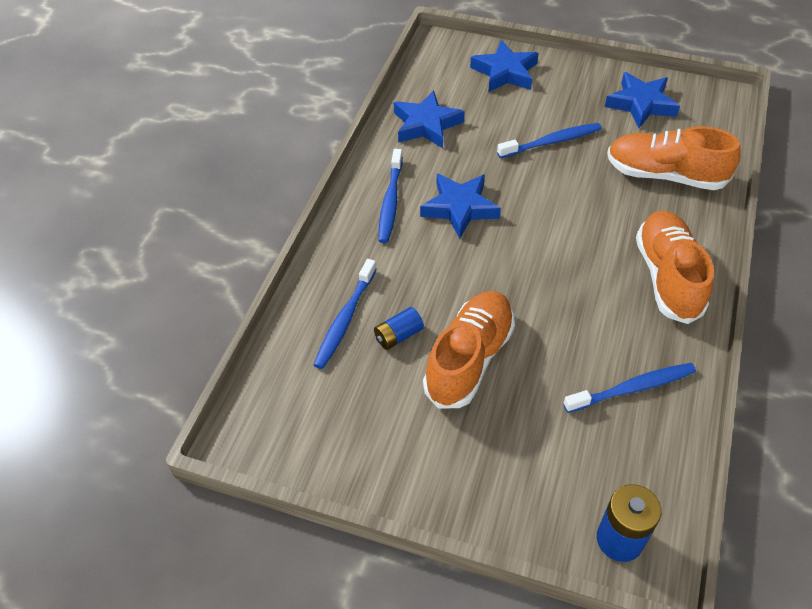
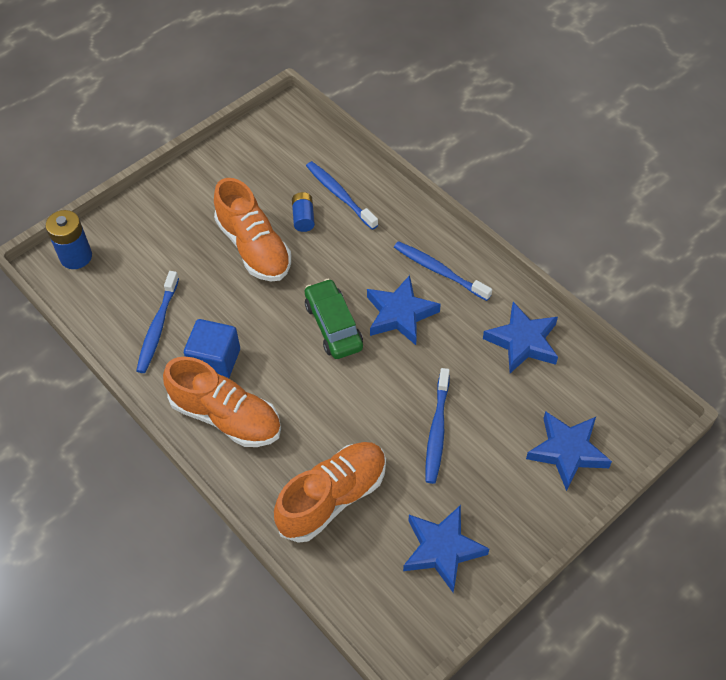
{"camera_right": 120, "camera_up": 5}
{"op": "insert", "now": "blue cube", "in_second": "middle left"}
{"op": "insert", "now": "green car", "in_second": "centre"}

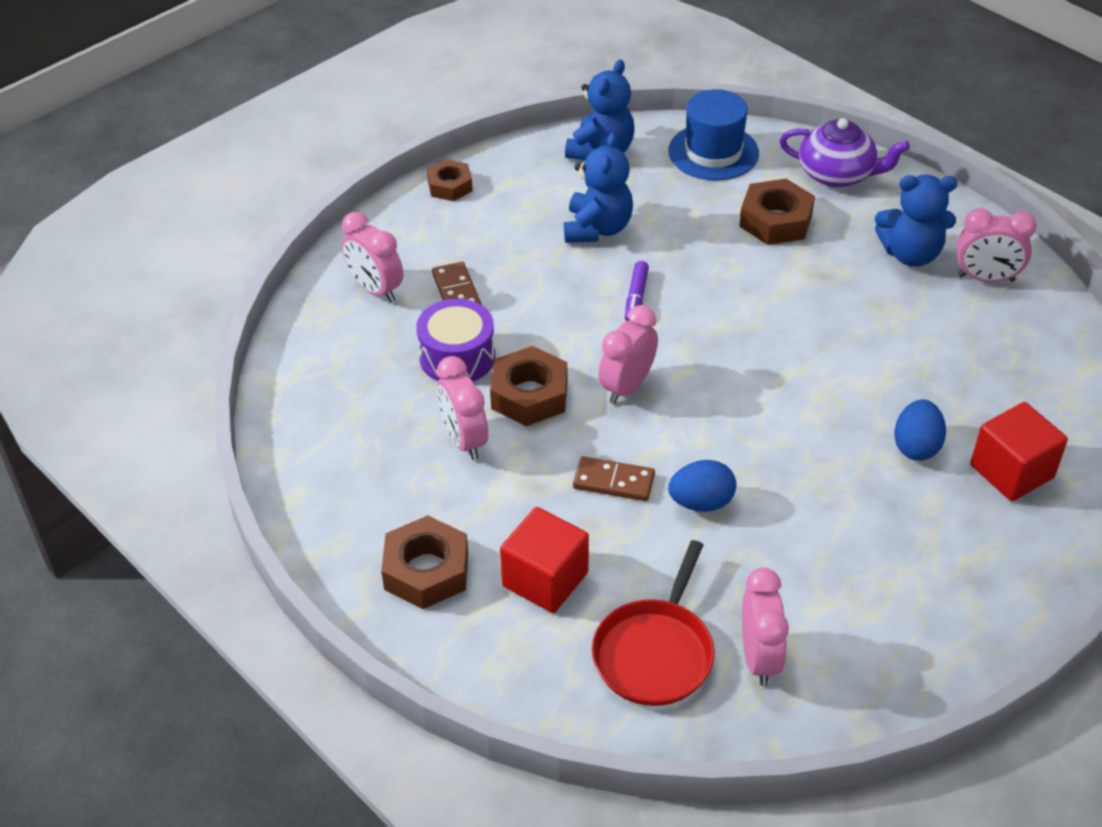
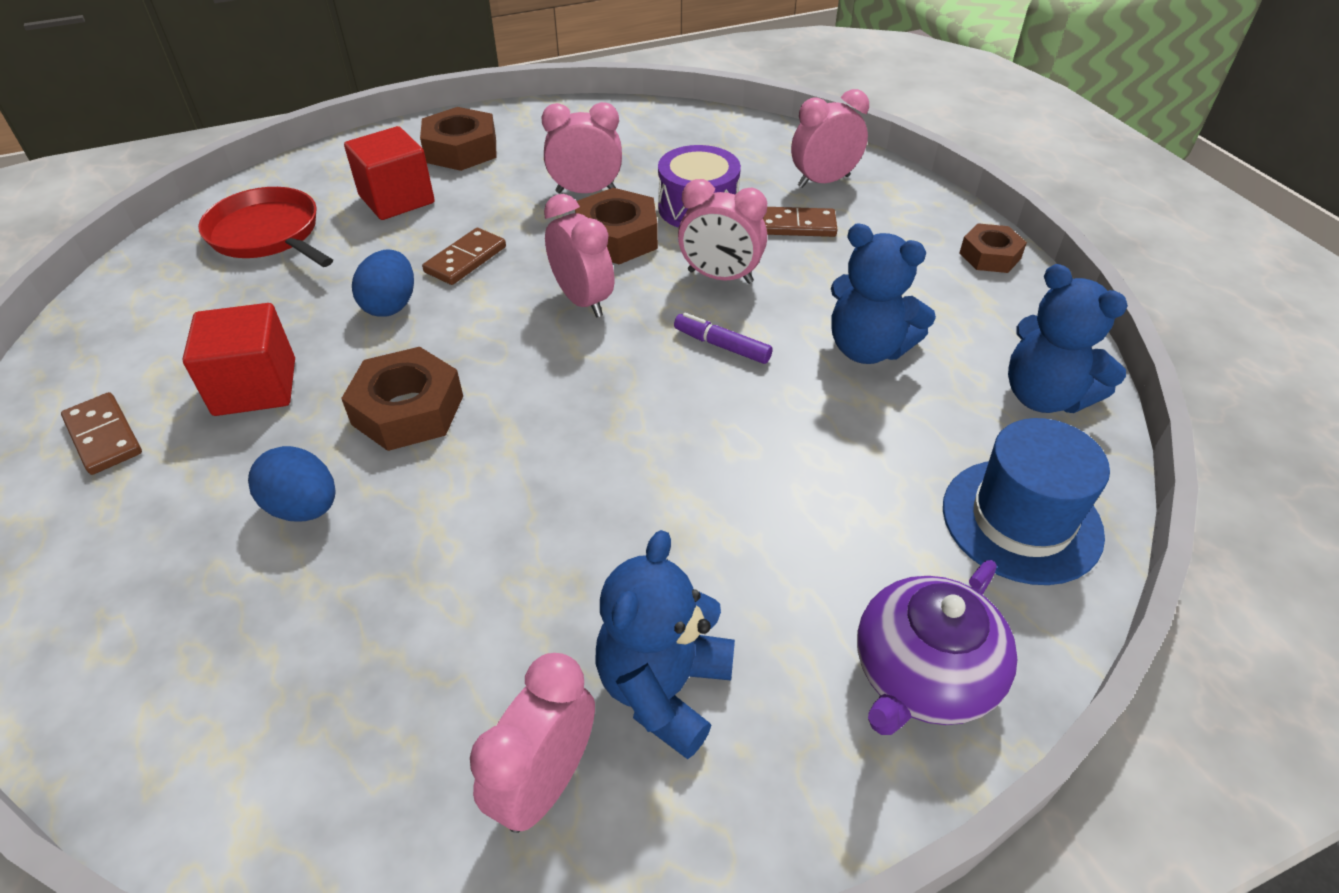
{"camera_right": 110, "camera_up": 0}
{"op": "insert", "now": "brown domino (1st from left)", "in_second": "middle left"}
{"op": "move", "was": "brown nut (4th from left in the first image)", "now": "brown nut (1st from left)", "in_first": "top right", "in_second": "middle left"}
{"op": "move", "was": "pink clock (4th from left)", "in_first": "bottom right", "in_second": "top centre"}
{"op": "move", "was": "red cube (2nd from left in the first image)", "now": "red cube (1st from left)", "in_first": "middle right", "in_second": "middle left"}

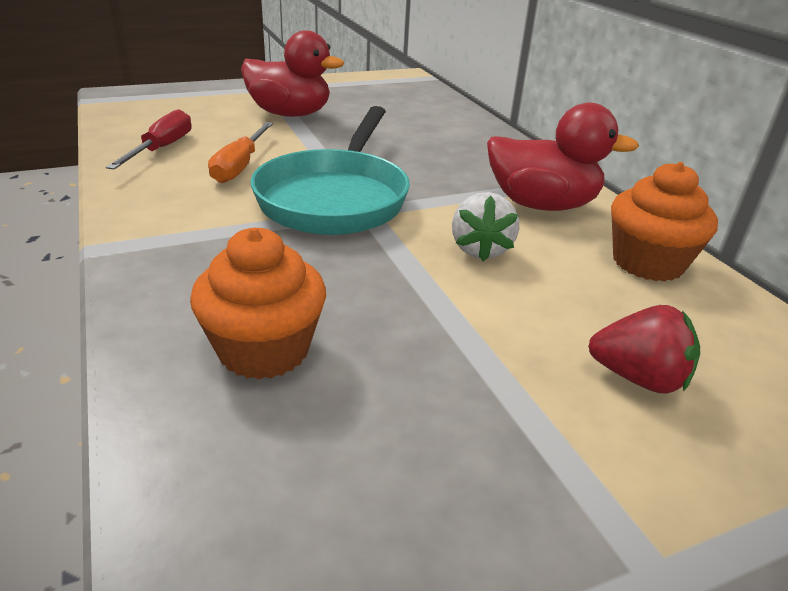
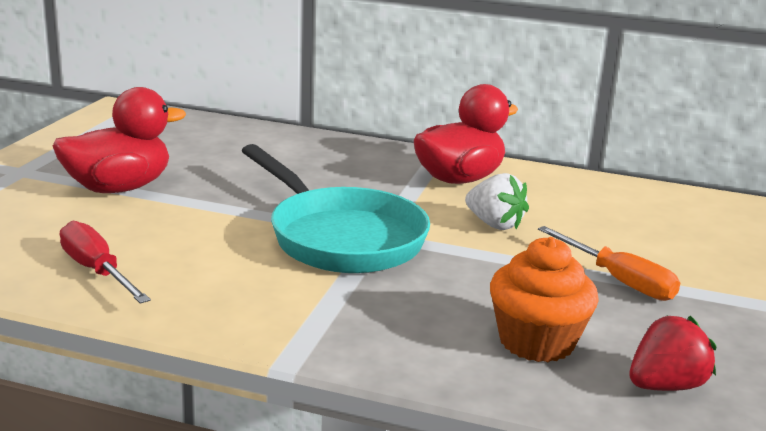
{"camera_right": -50, "camera_up": -10}
{"op": "delete", "was": "orange cupcake (2nd from left)", "in_first": "middle right"}
{"op": "move", "was": "orange screwdriver", "in_first": "top left", "in_second": "middle right"}
{"op": "move", "was": "red strawberry", "in_first": "middle right", "in_second": "bottom right"}

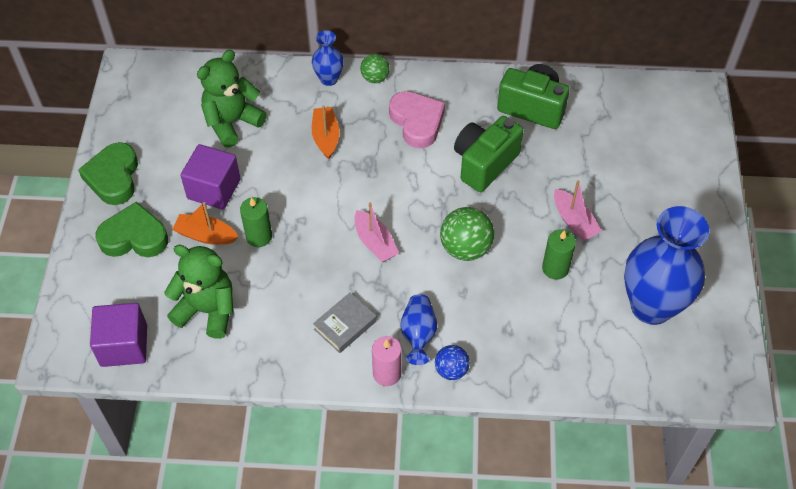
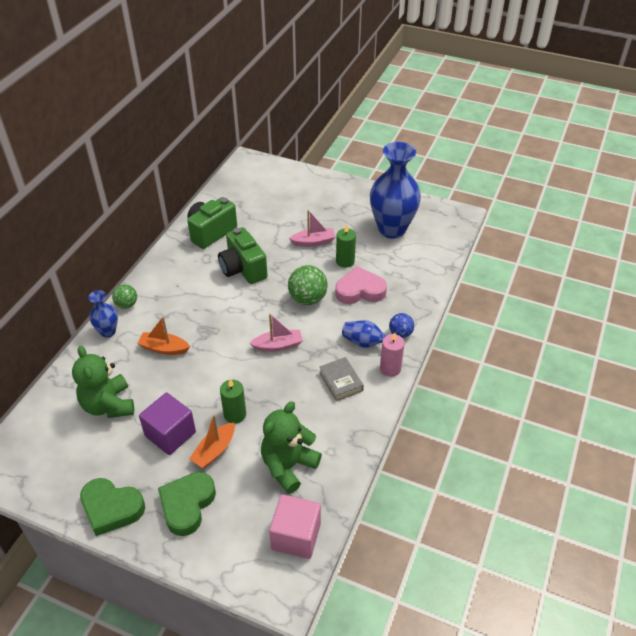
{"camera_right": -70, "camera_up": -10}
{"op": "move", "was": "pink heart", "in_first": "top centre", "in_second": "centre"}
{"op": "recolor", "was": "purple cube (1st from left)", "now": "pink cube", "in_first": "bottom left", "in_second": "bottom centre"}

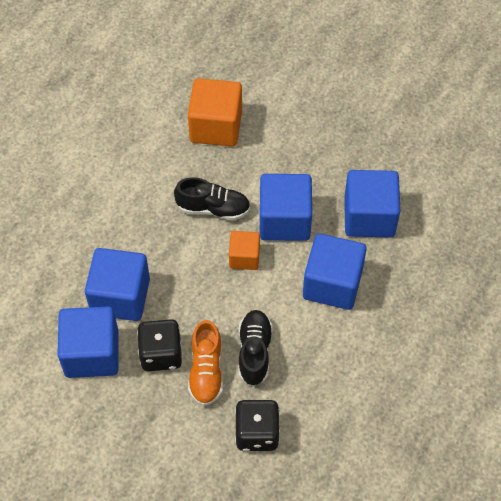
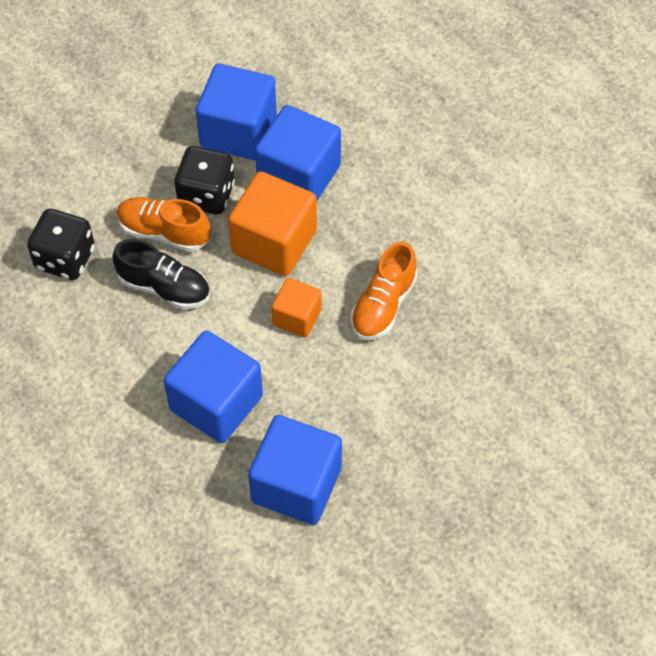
{"camera_right": 110, "camera_up": 0}
{"op": "delete", "was": "blue cube (3rd from left)", "in_first": "centre"}
{"op": "move", "was": "orange cube (1st from left)", "in_first": "top centre", "in_second": "centre"}
{"op": "recolor", "was": "black shoe (1st from left)", "now": "orange shoe (2nd from left)", "in_first": "centre", "in_second": "centre"}

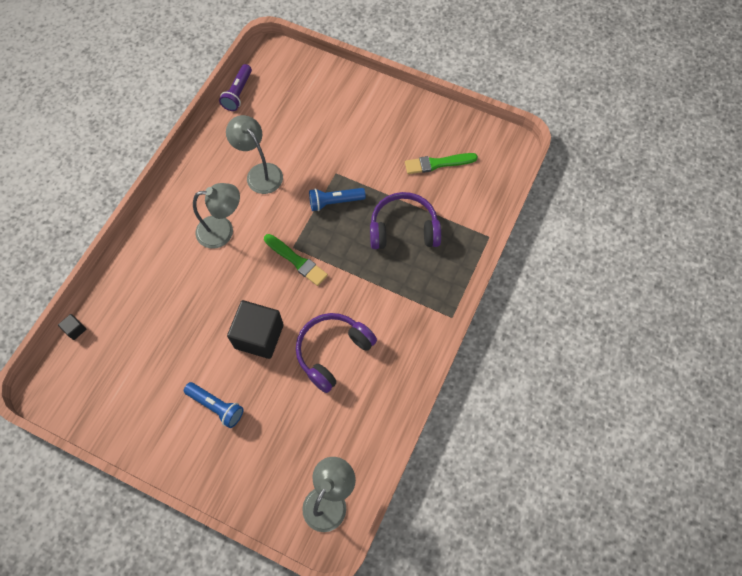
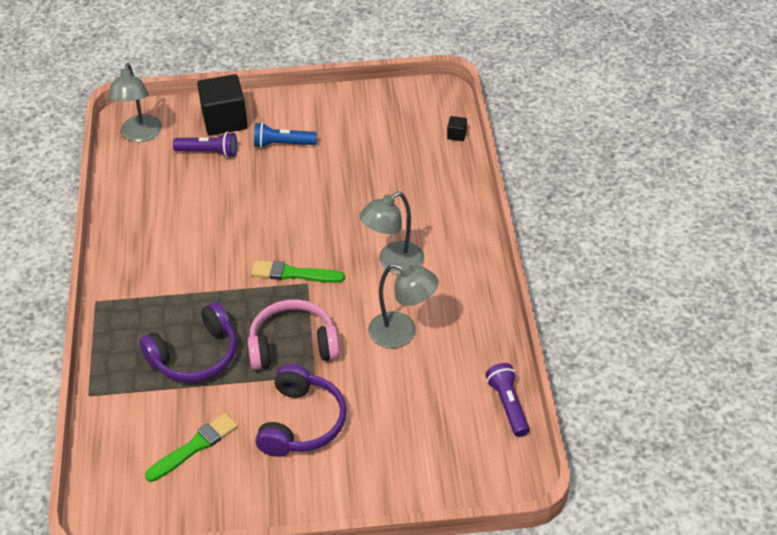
{"camera_right": 150, "camera_up": -20}
{"op": "insert", "now": "purple flashlight (1st from left)", "in_second": "top left"}
{"op": "move", "was": "black cube (2nd from left in the first image)", "now": "black cube (1st from left)", "in_first": "centre", "in_second": "top left"}
{"op": "move", "was": "purple headphones (1st from left in the first image)", "now": "purple headphones (2nd from left)", "in_first": "centre", "in_second": "bottom centre"}
{"op": "replace", "was": "blue flashlight (2nd from left)", "now": "pink headphones", "in_first": "centre", "in_second": "centre"}

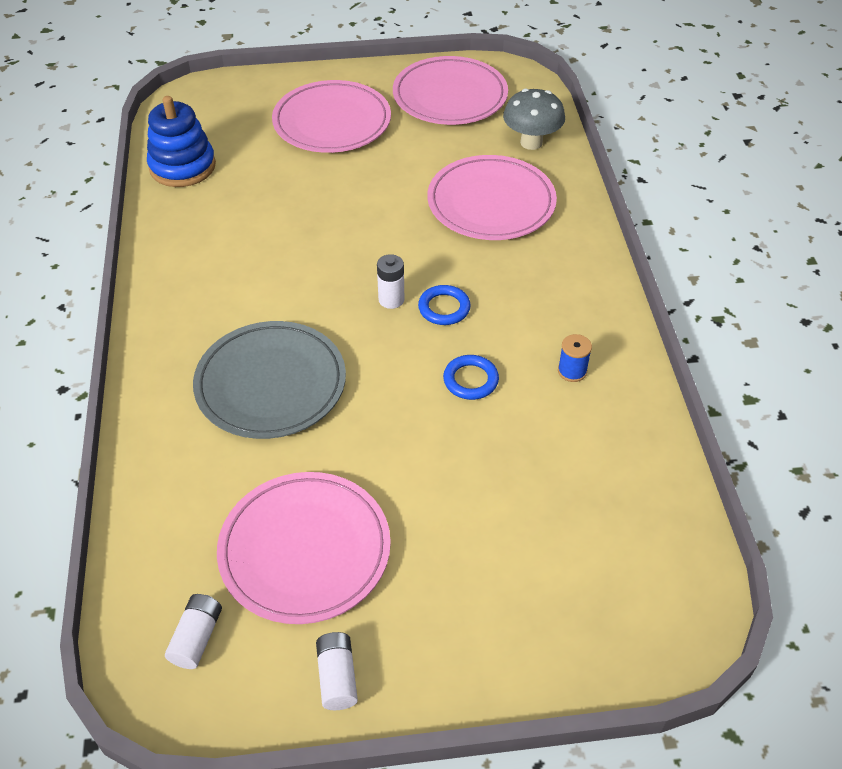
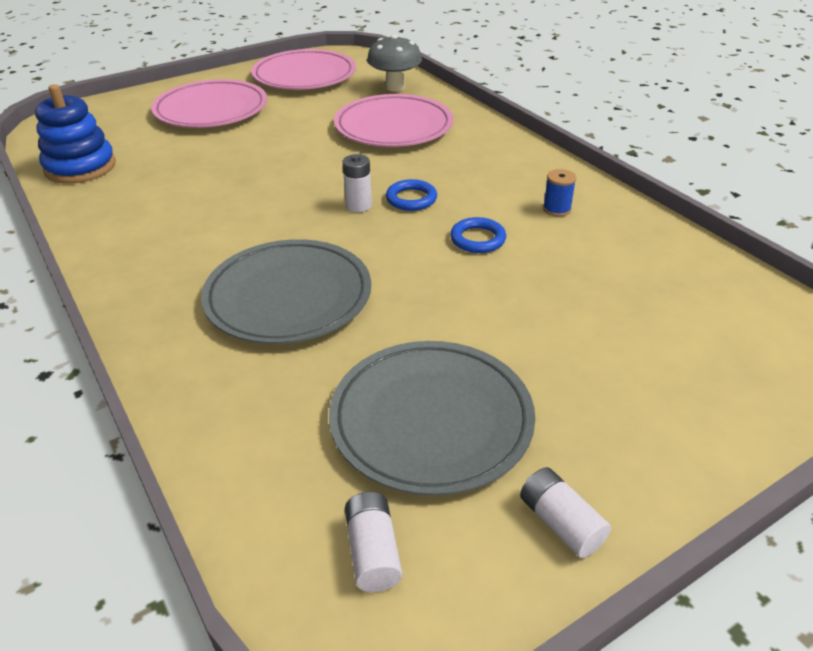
{"camera_right": -25, "camera_up": -10}
{"op": "recolor", "was": "pink plate (1st from left)", "now": "grey plate (2nd from left)", "in_first": "bottom centre", "in_second": "centre"}

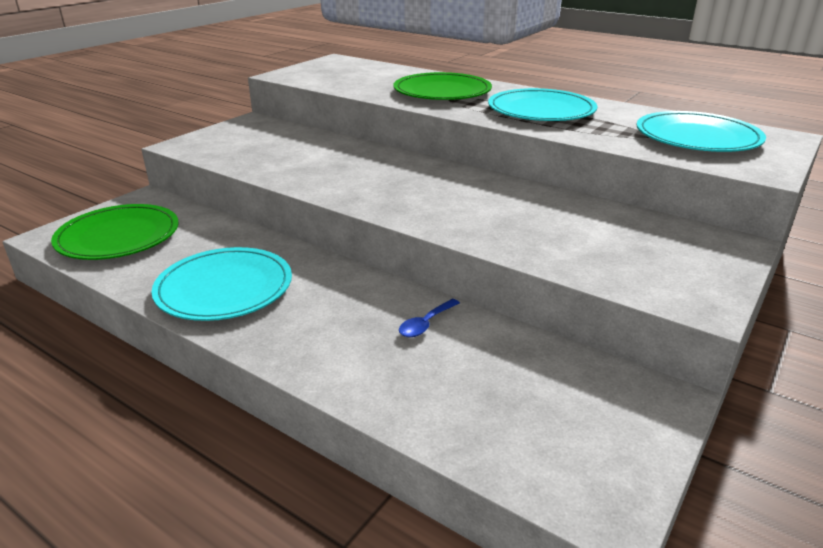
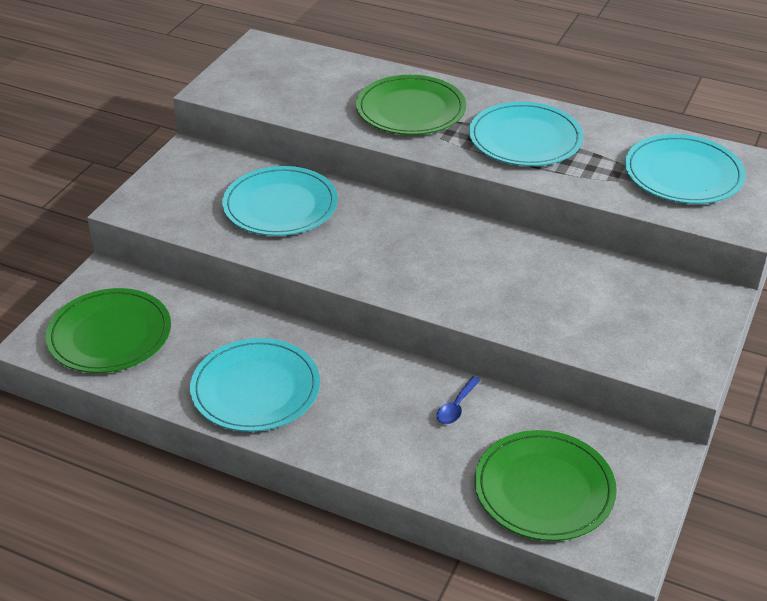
{"camera_right": -10, "camera_up": 10}
{"op": "insert", "now": "turquoise plate (2nd from left)", "in_second": "centre"}
{"op": "insert", "now": "green plate (3rd from left)", "in_second": "bottom right"}

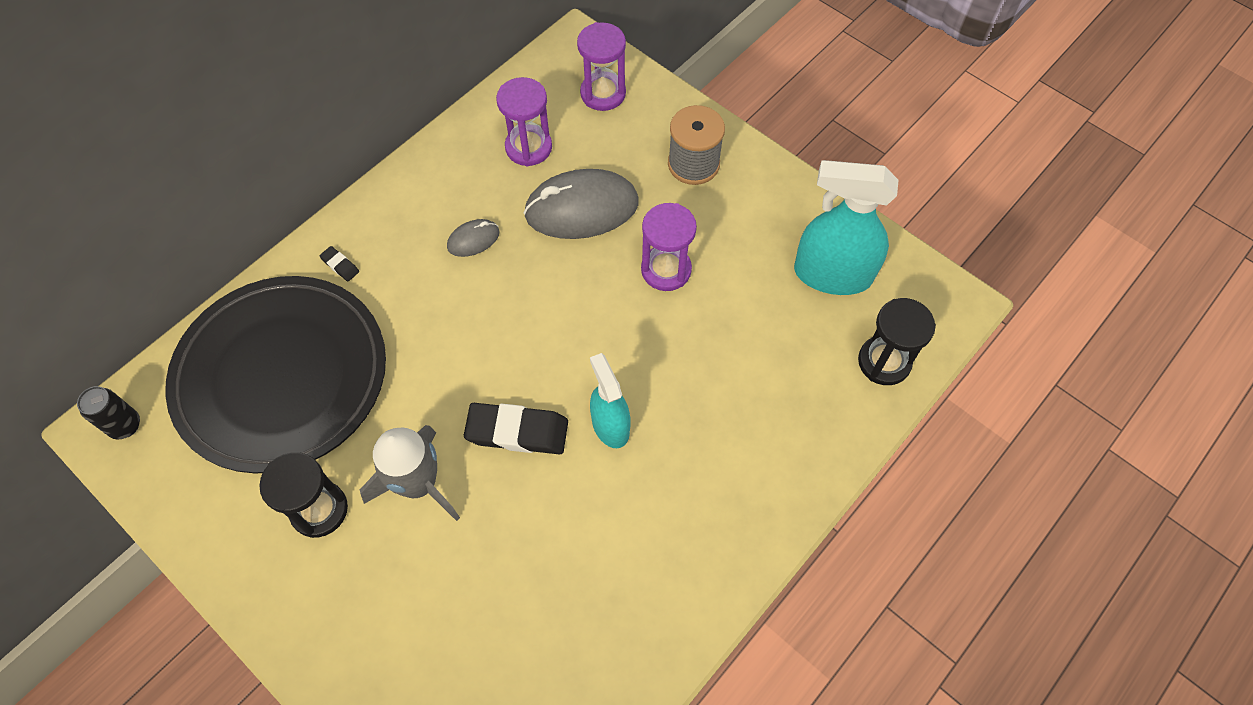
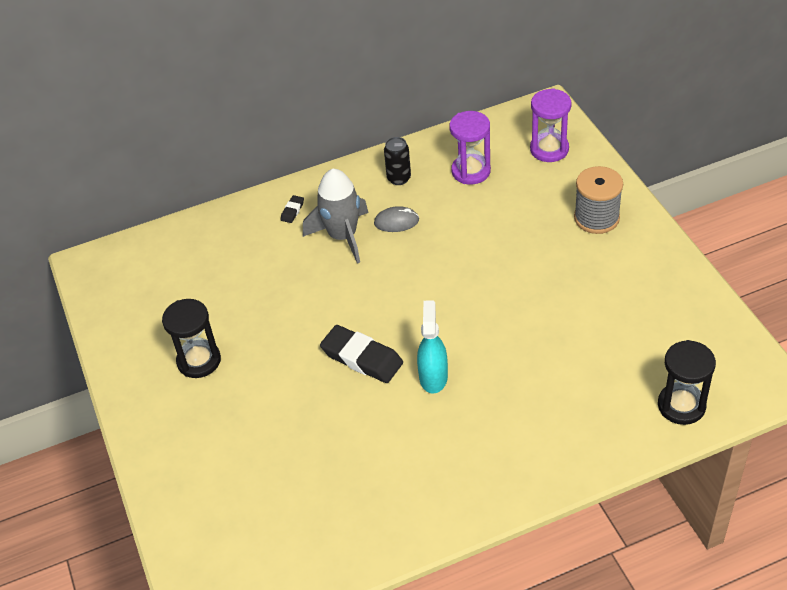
{"camera_right": 30, "camera_up": -15}
{"op": "delete", "was": "black plate", "in_first": "middle left"}
{"op": "delete", "was": "grey mouse (2nd from left)", "in_first": "top centre"}
{"op": "delete", "was": "purple hourglass (3rd from left)", "in_first": "centre"}
{"op": "delete", "was": "turquoise spray bottle (2nd from left)", "in_first": "top right"}
{"op": "move", "was": "black can", "in_first": "middle left", "in_second": "top centre"}
{"op": "move", "was": "grey rocket", "in_first": "bottom left", "in_second": "centre"}
{"op": "rotate", "was": "black eraser (1st from left)", "in_first": "middle left", "in_second": "centre", "clockwise": 45}

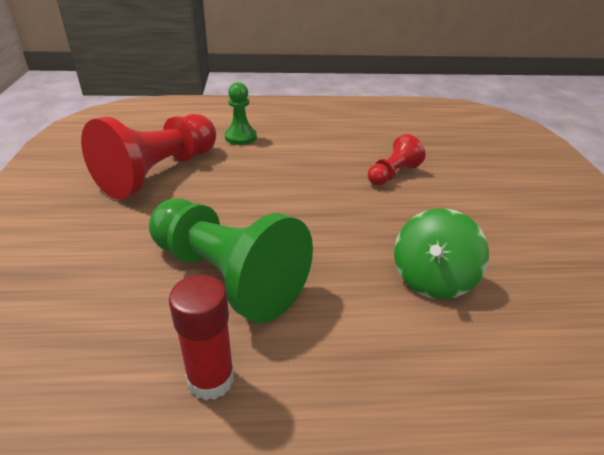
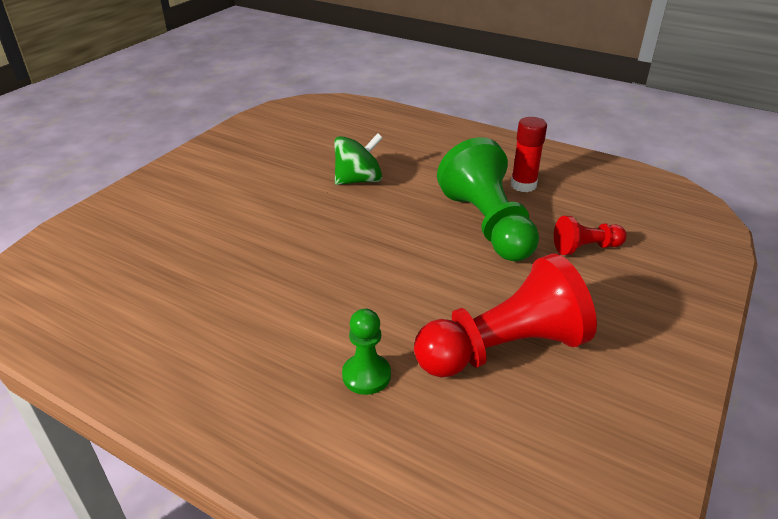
{"camera_right": -145, "camera_up": 0}
{"op": "move", "was": "red pawn (2nd from left)", "in_first": "centre", "in_second": "middle right"}

